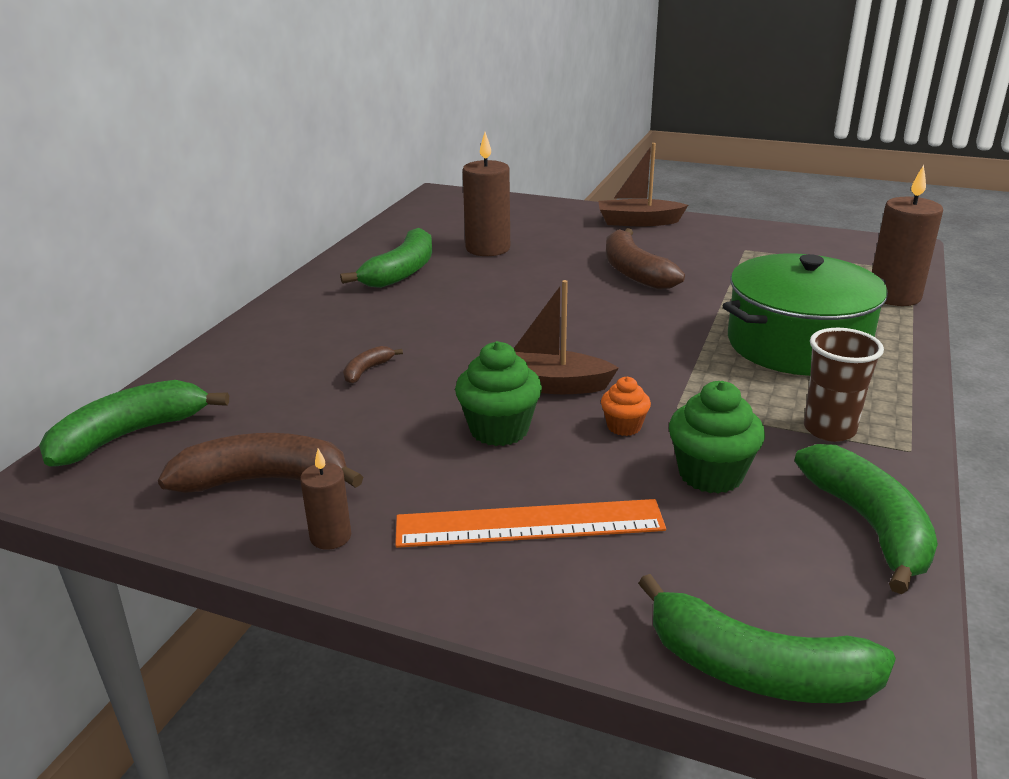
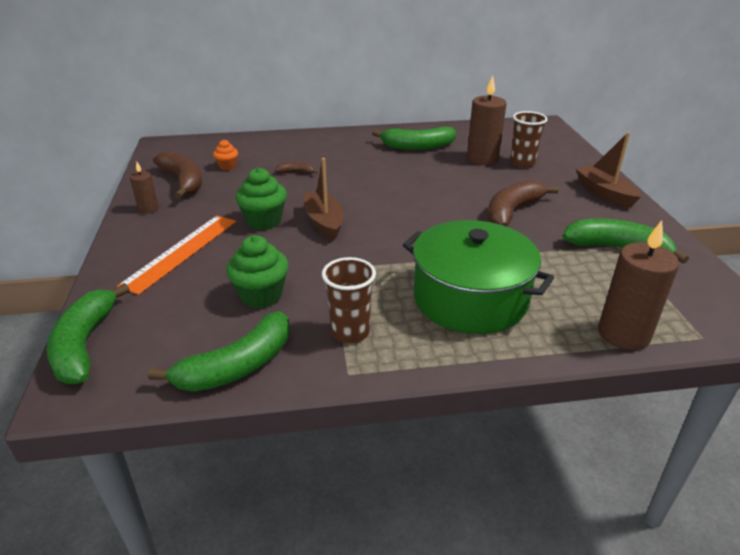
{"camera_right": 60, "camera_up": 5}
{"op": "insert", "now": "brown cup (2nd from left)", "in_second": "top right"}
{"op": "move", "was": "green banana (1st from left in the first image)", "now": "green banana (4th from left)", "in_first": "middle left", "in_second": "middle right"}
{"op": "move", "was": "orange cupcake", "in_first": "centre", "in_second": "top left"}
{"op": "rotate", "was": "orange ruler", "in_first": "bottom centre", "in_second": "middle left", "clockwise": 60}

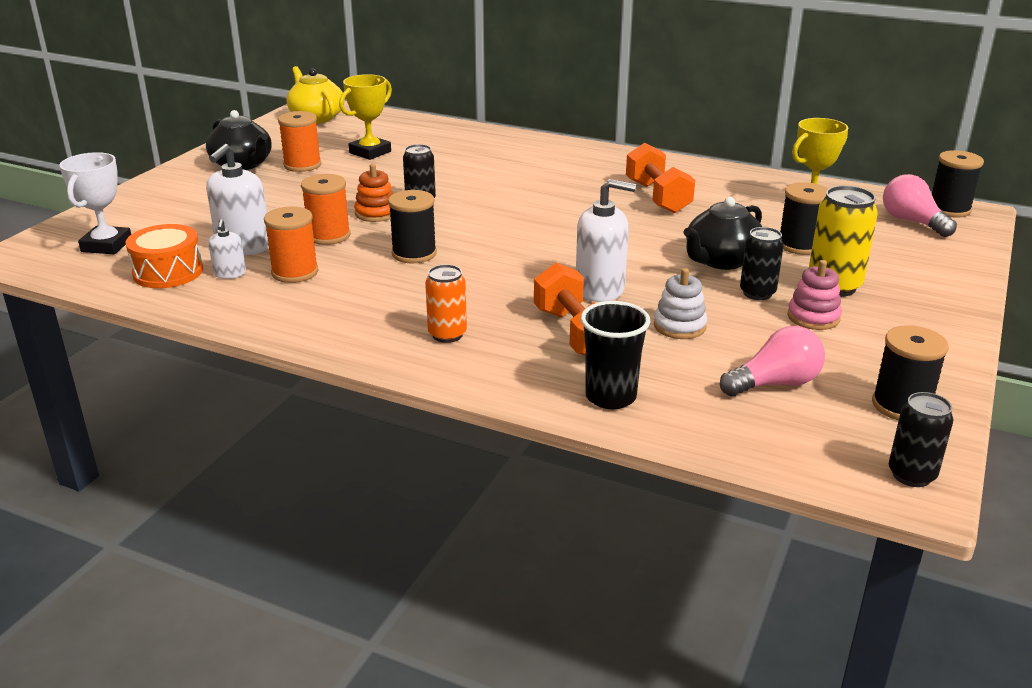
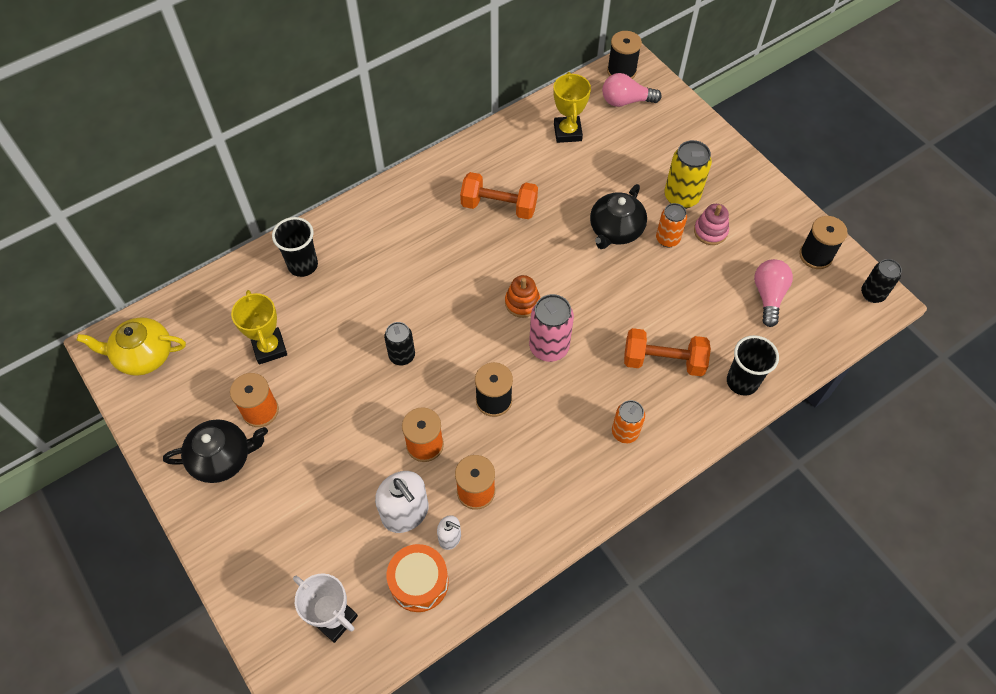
{"camera_right": -60, "camera_up": 30}
{"op": "delete", "was": "white soap dispenser (3rd from left)", "in_first": "centre"}
{"op": "delete", "was": "white stacking toy", "in_first": "centre"}
{"op": "delete", "was": "black spool (2nd from left)", "in_first": "top right"}
{"op": "insert", "now": "black cup (1st from left)", "in_second": "middle left"}
{"op": "insert", "now": "pink can", "in_second": "centre"}
{"op": "move", "was": "orange stacking toy", "in_first": "top centre", "in_second": "centre"}
{"op": "recolor", "was": "black can (2nd from left)", "now": "orange can (2nd from left)", "in_first": "middle right", "in_second": "top right"}
{"op": "rotate", "was": "black teapot (2nd from left)", "in_first": "middle right", "in_second": "top centre", "clockwise": 45}

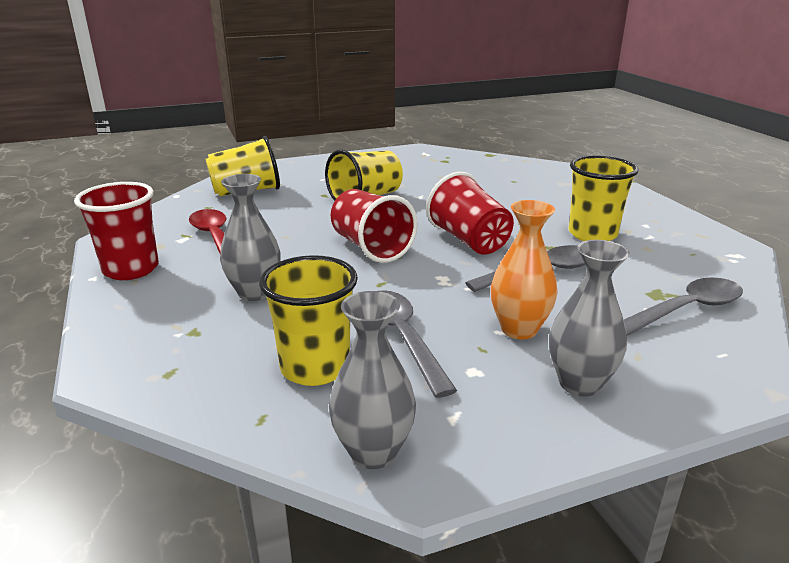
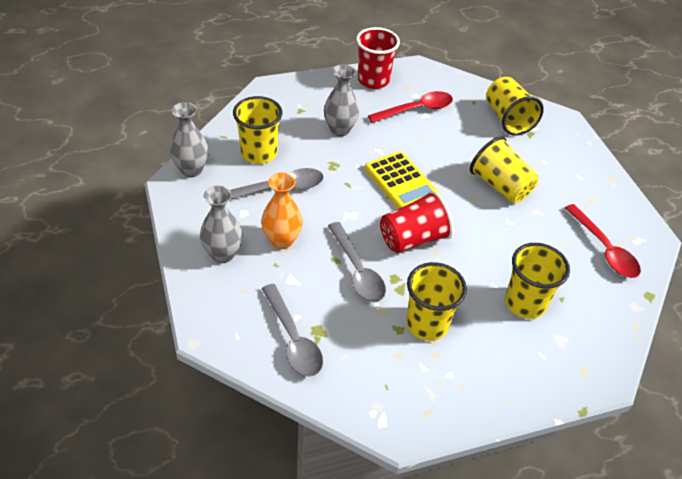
{"camera_right": 90, "camera_up": 20}
{"op": "insert", "now": "yellow cup (5th from left)", "in_second": "middle right"}
{"op": "insert", "now": "red spoon (2nd from left)", "in_second": "middle right"}
{"op": "replace", "was": "red cup (2nd from left)", "now": "yellow calculator", "in_first": "centre", "in_second": "centre"}

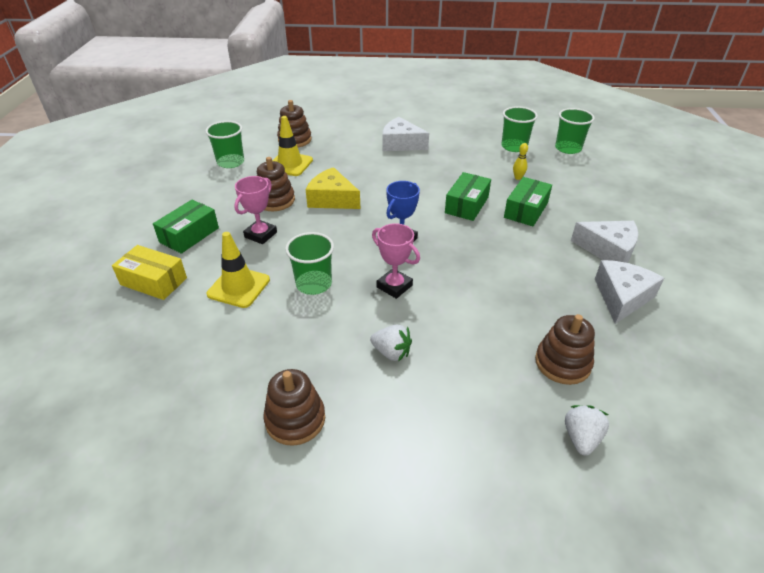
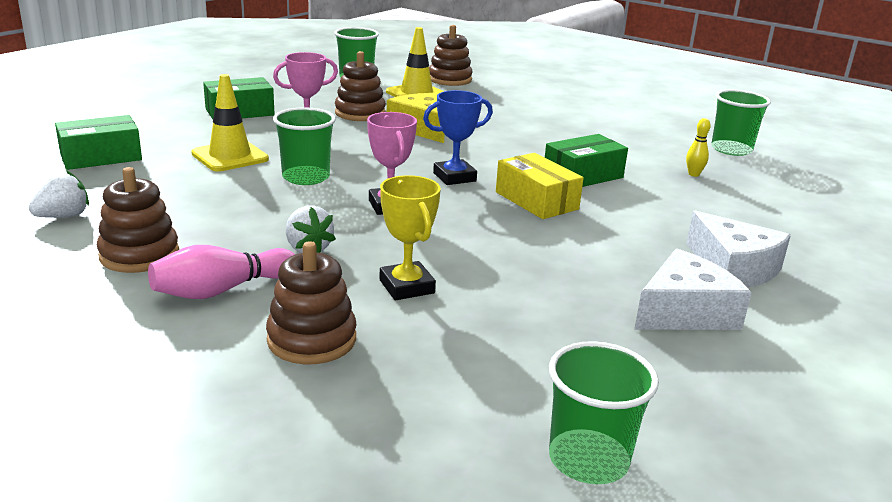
{"camera_right": 30, "camera_up": -15}
{"op": "delete", "was": "white cheese (1st from left)", "in_first": "top centre"}
{"op": "insert", "now": "pink bowling pin", "in_second": "middle left"}
{"op": "insert", "now": "yellow trophy", "in_second": "centre"}
{"op": "move", "was": "yellow box", "in_first": "middle left", "in_second": "centre"}
{"op": "move", "was": "green box (3rd from left in the first image)", "now": "green box (1st from left)", "in_first": "middle right", "in_second": "top left"}
{"op": "move", "was": "brown stacking toy (4th from left in the first image)", "now": "brown stacking toy (2nd from left)", "in_first": "middle right", "in_second": "centre"}
{"op": "move", "was": "green cup (4th from left in the first image)", "now": "green cup (3rd from left)", "in_first": "top right", "in_second": "bottom right"}
{"op": "move", "was": "white strawberry (2nd from left in the first image)", "now": "white strawberry (1st from left)", "in_first": "bottom right", "in_second": "middle left"}

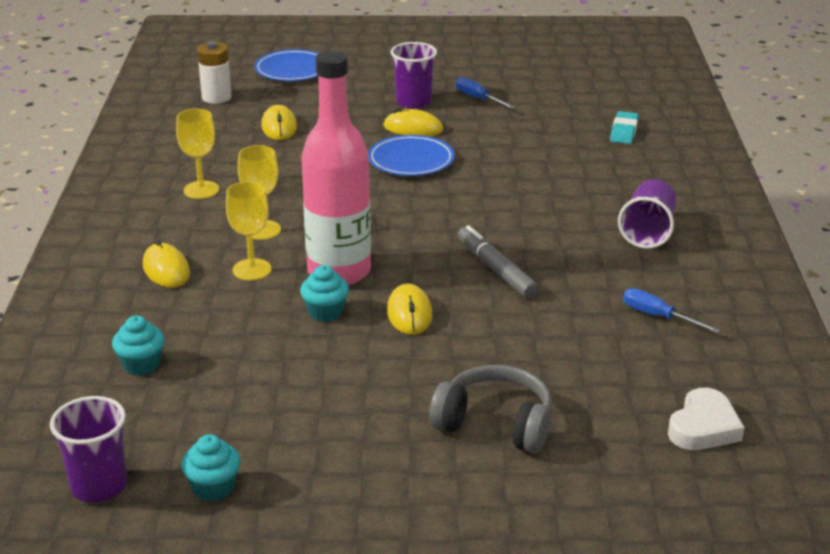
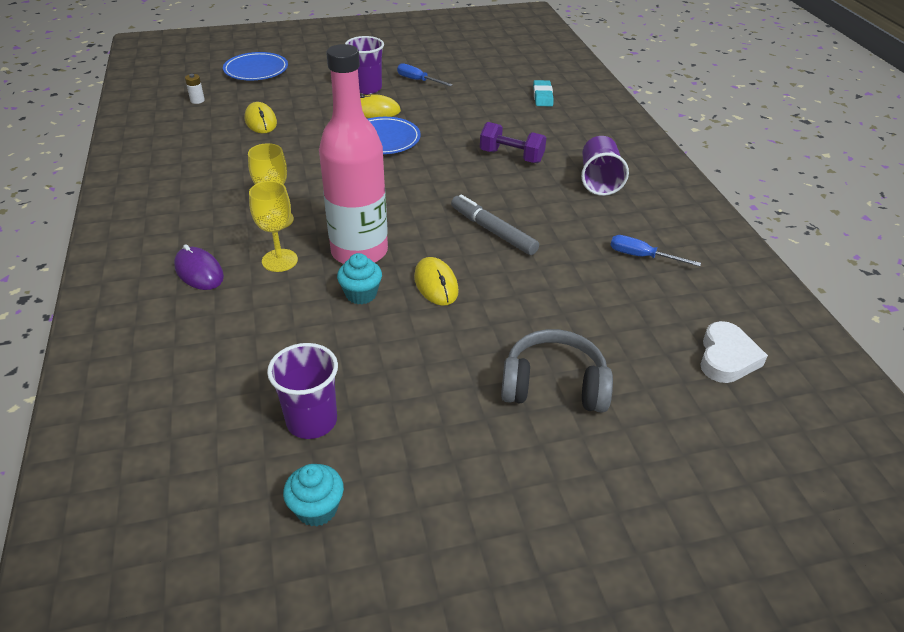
{"camera_right": -15, "camera_up": 10}
{"op": "delete", "was": "turquoise cupcake (1st from left)", "in_first": "middle left"}
{"op": "delete", "was": "yellow goblet (1st from left)", "in_first": "top left"}
{"op": "insert", "now": "purple dumbbell", "in_second": "top centre"}
{"op": "move", "was": "purple cup (1st from left)", "in_first": "bottom left", "in_second": "centre"}
{"op": "recolor", "was": "yellow mouse (1st from left)", "now": "purple mouse", "in_first": "middle left", "in_second": "middle left"}
{"op": "resize", "was": "white battery", "in_first": "top left", "in_second": "top left", "ratio": 0.54}

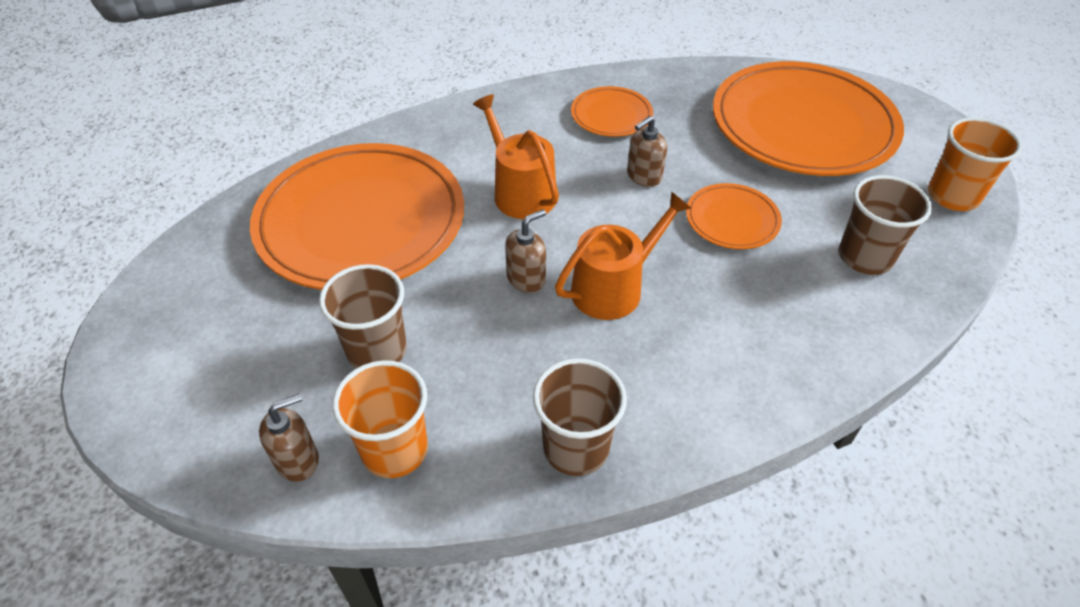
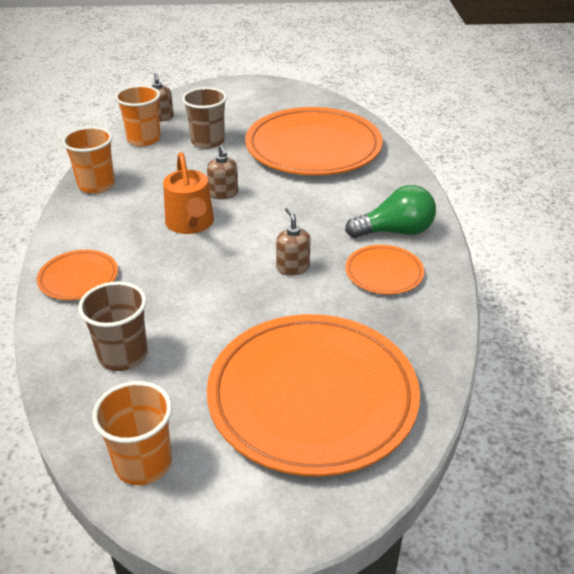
{"camera_right": 110, "camera_up": -10}
{"op": "delete", "was": "orange watering can (1st from left)", "in_first": "top centre"}
{"op": "insert", "now": "green light bulb", "in_second": "middle right"}
{"op": "move", "was": "orange plate (3rd from left in the first image)", "now": "orange plate (1st from left)", "in_first": "middle right", "in_second": "middle left"}
{"op": "recolor", "was": "brown cup (2nd from left)", "now": "orange cup (1st from left)", "in_first": "bottom centre", "in_second": "top left"}

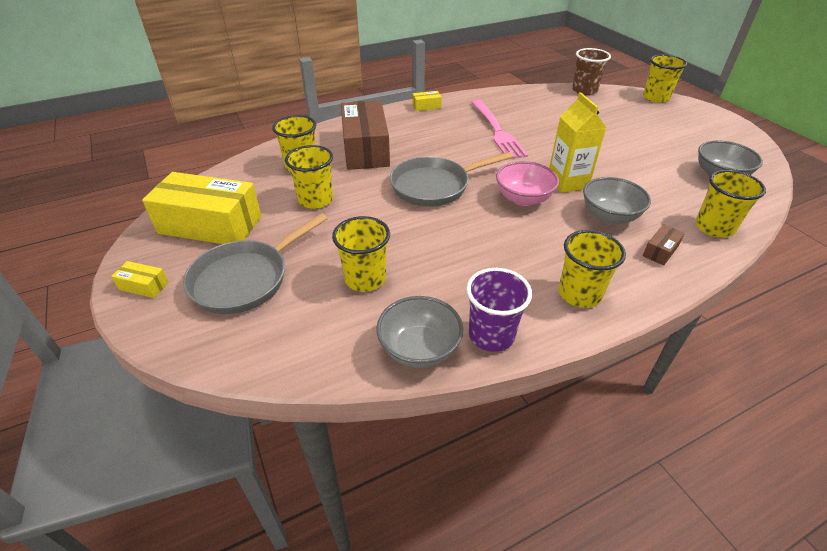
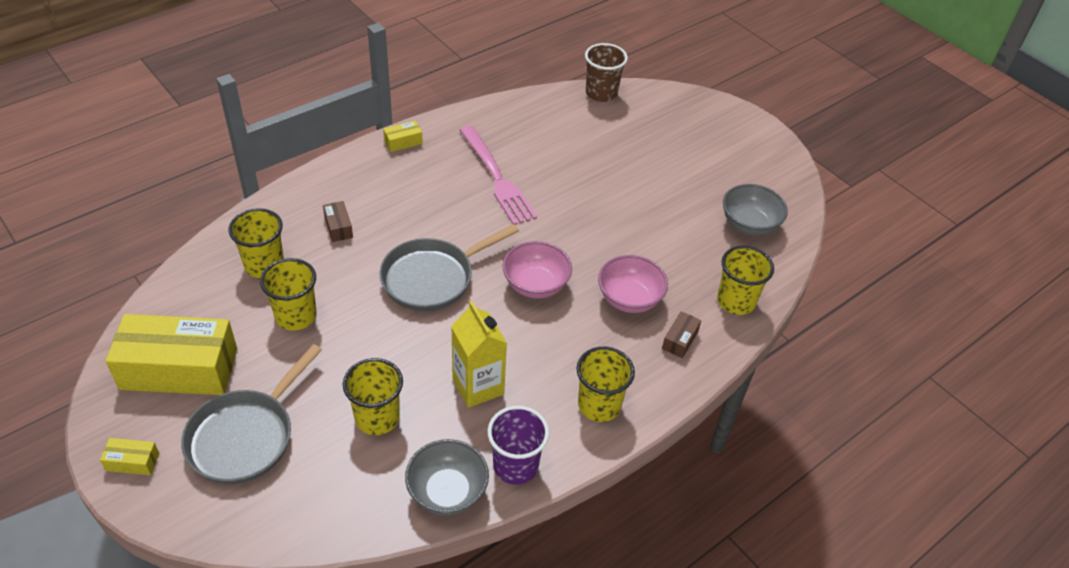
{"camera_right": -15, "camera_up": 5}
{"op": "delete", "was": "yellow cup (5th from left)", "in_first": "top right"}
{"op": "move", "was": "yellow carton", "in_first": "top right", "in_second": "centre"}
{"op": "recolor", "was": "grey bowl (2nd from left)", "now": "pink bowl (2nd from left)", "in_first": "middle right", "in_second": "centre"}
{"op": "resize", "was": "brown box (1st from left)", "in_first": "top centre", "in_second": "middle left", "ratio": 0.41}

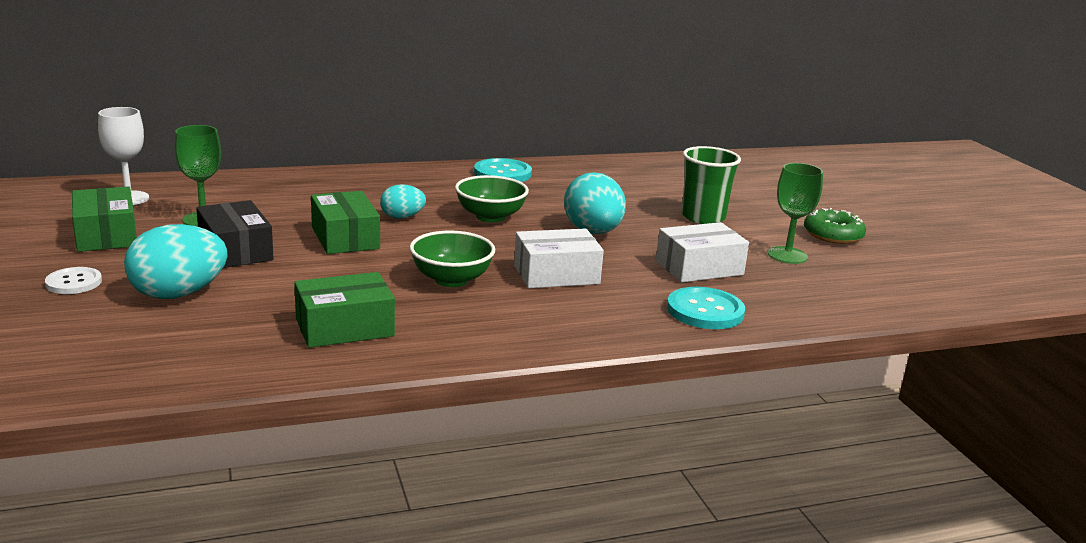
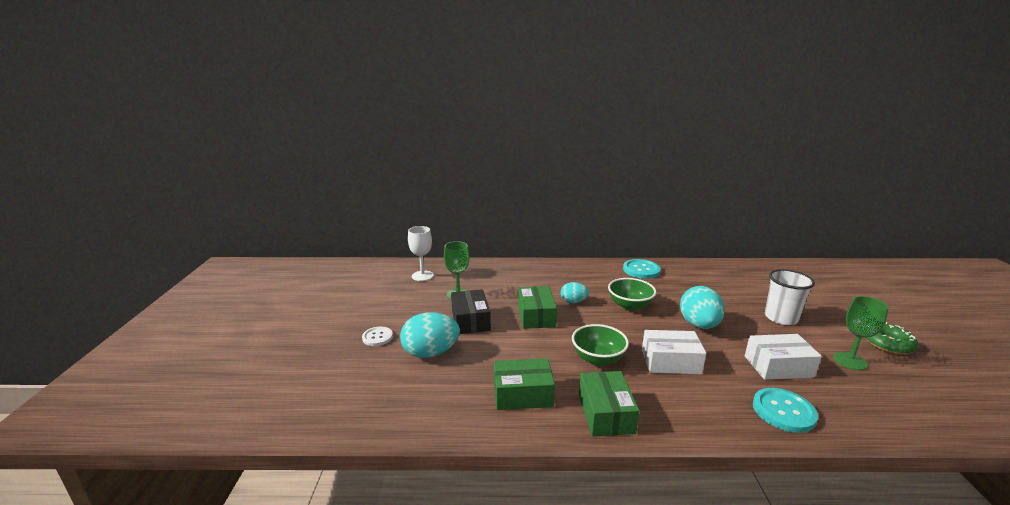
{"camera_right": 20, "camera_up": 0}
{"op": "move", "was": "green box (1st from left in the first image)", "now": "green box (3rd from left)", "in_first": "middle left", "in_second": "bottom centre"}
{"op": "recolor", "was": "green cup", "now": "white cup", "in_first": "centre", "in_second": "middle right"}

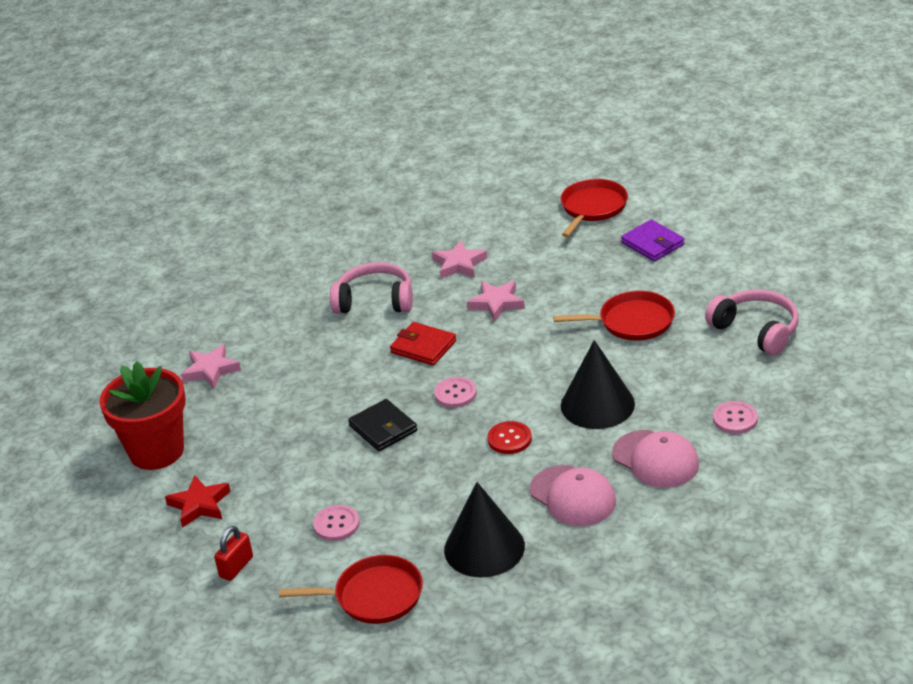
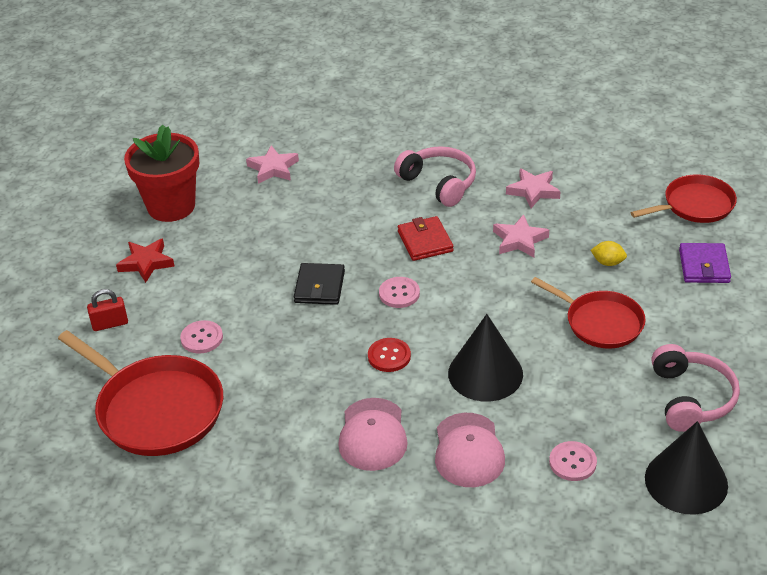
{"camera_right": 40, "camera_up": 5}
{"op": "insert", "now": "yellow lemon", "in_second": "middle right"}
{"op": "move", "was": "black cone (1st from left in the first image)", "now": "black cone (2nd from left)", "in_first": "bottom centre", "in_second": "bottom right"}
{"op": "resize", "was": "red pan (1st from left)", "in_first": "bottom centre", "in_second": "bottom left", "ratio": 1.57}

